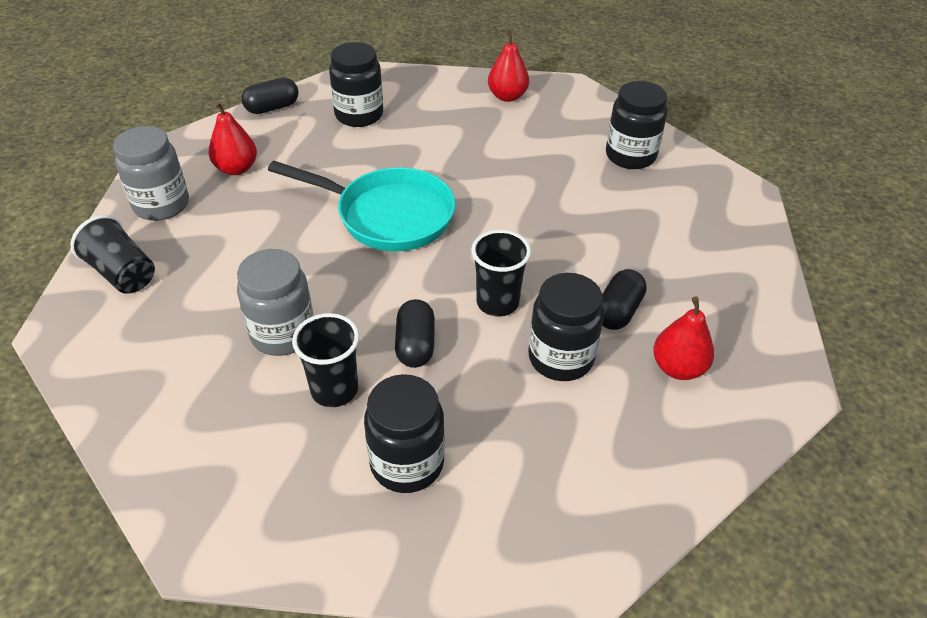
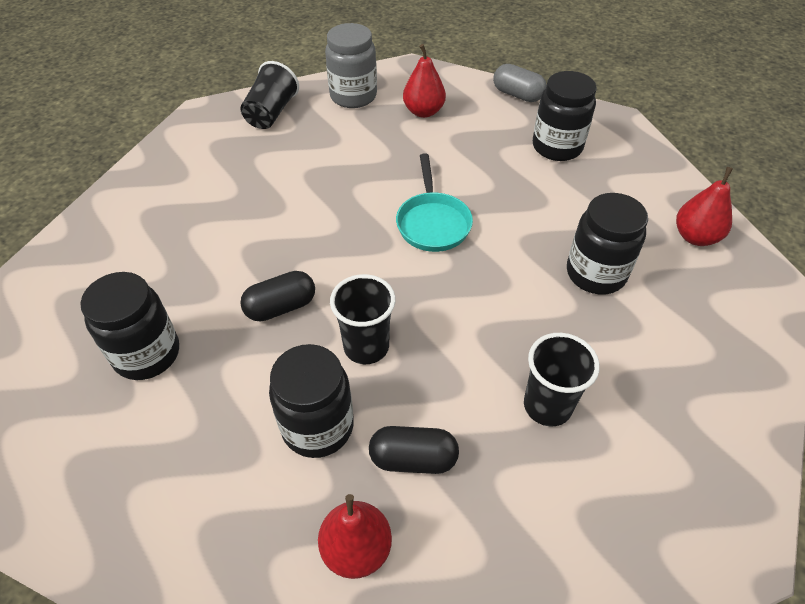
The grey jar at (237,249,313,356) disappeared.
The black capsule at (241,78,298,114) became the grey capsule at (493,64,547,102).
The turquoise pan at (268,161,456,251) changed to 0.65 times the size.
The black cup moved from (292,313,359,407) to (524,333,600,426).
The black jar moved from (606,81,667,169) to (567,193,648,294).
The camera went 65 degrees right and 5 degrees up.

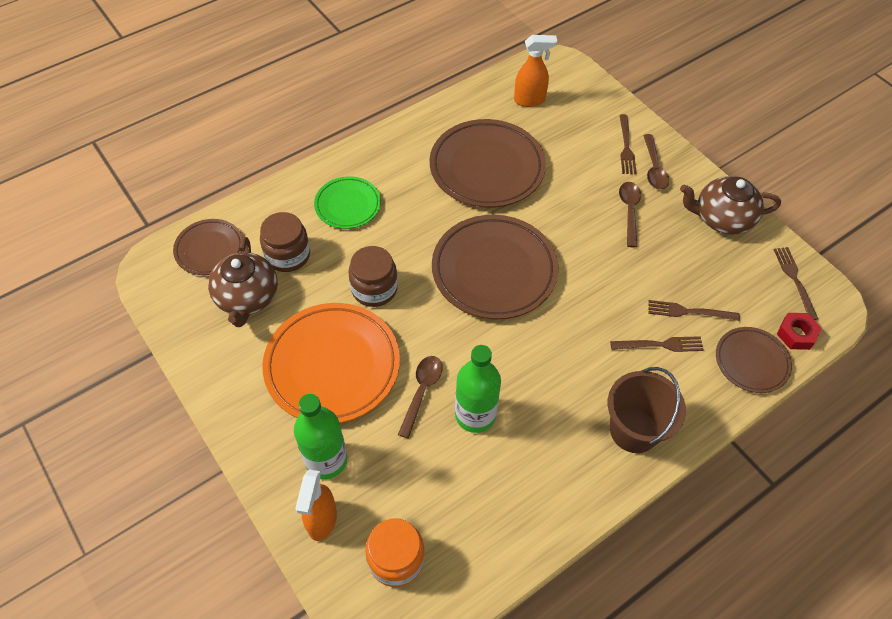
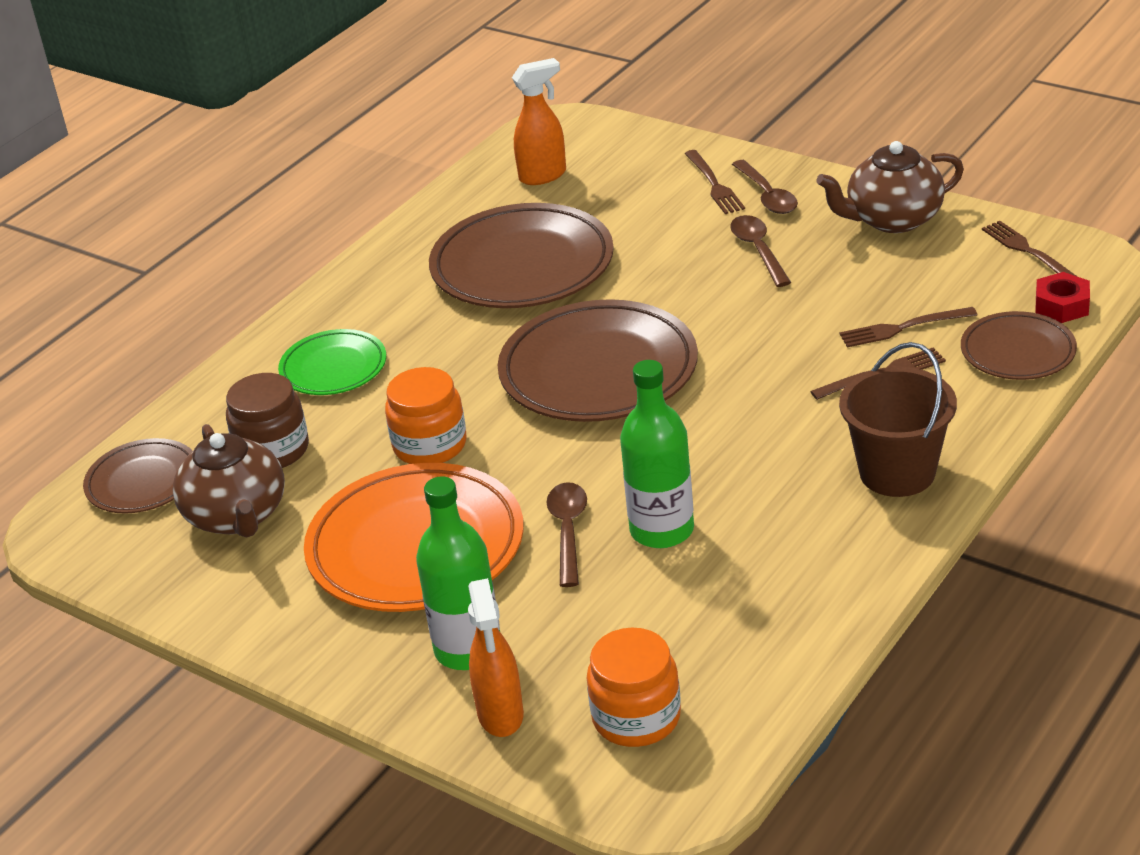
The brown jar at (348,246,398,307) became the orange jar at (385,367,467,464).
The camera went 15 degrees left and 20 degrees down.

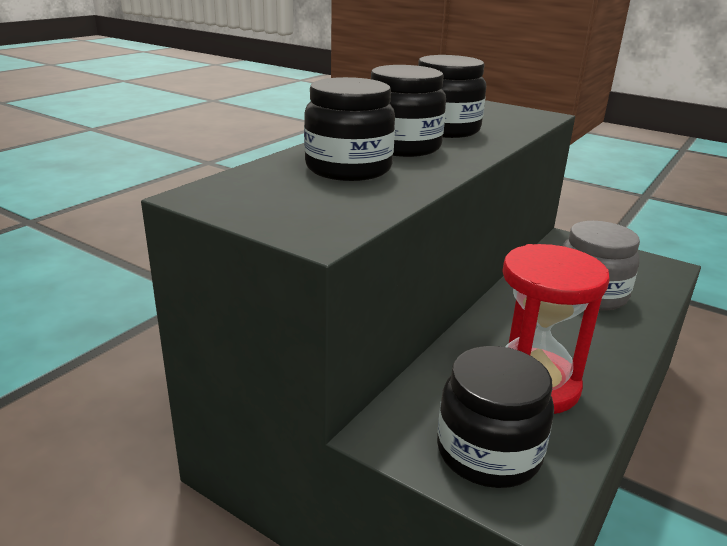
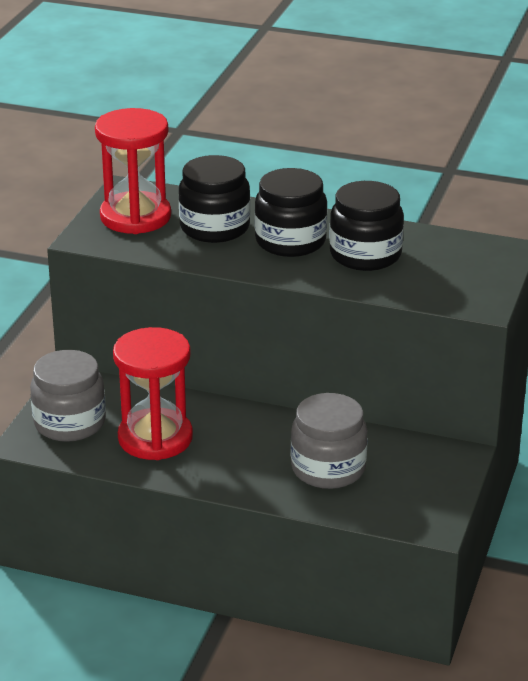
The black jar at (437,346,554,488) became the grey jar at (30,350,106,442).
The red hourglass at (95,108,171,234) appeared.
The camera went 75 degrees right and 5 degrees up.

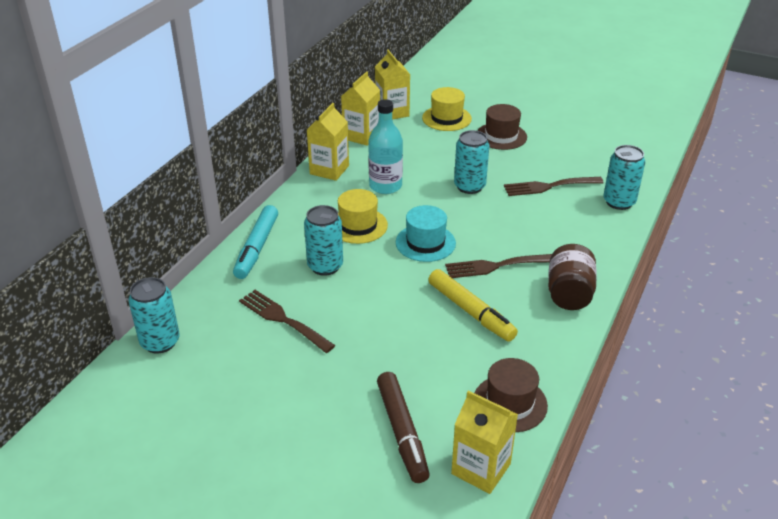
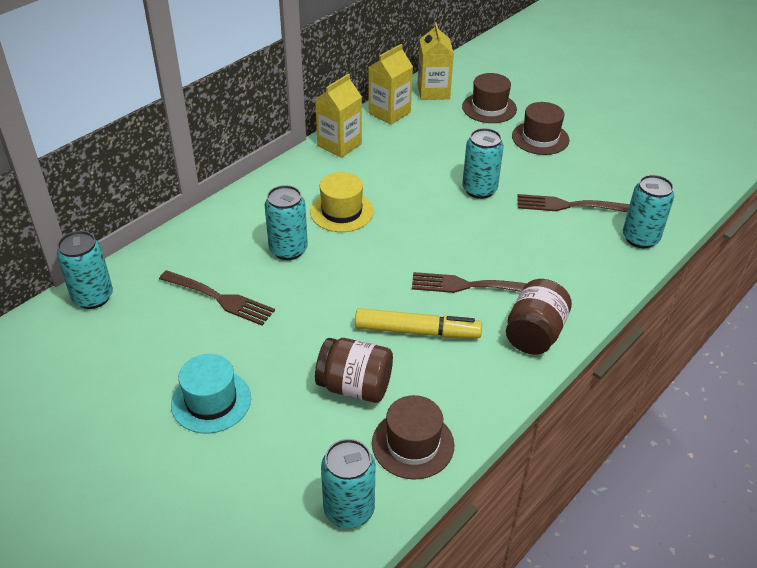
The turquoise marker at (233,205,278,279) disappeared.
The brown fork at (239,290,335,353) turned 150 degrees clockwise.
The turquoise bottle at (368,99,403,194) disappeared.
The brown marker at (377,372,430,483) disappeared.
The turquoise hat moved from (396,205,456,262) to (171,354,251,434).
The yellow hat at (422,87,472,131) became the brown hat at (462,73,517,123).
The yellow marker at (428,269,518,342) turned 60 degrees counterclockwise.
The yellow carton at (451,390,518,494) was replaced by the turquoise can at (321,439,376,528).
The brown jar at (315,338,393,403) appeared.
The camera went 15 degrees right and 5 degrees up.

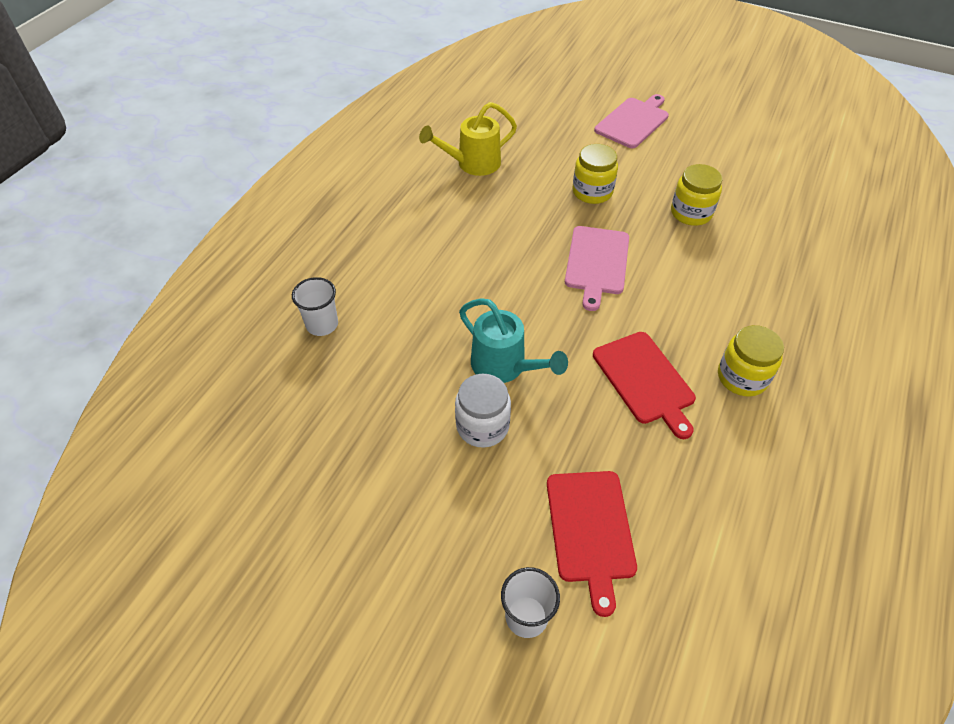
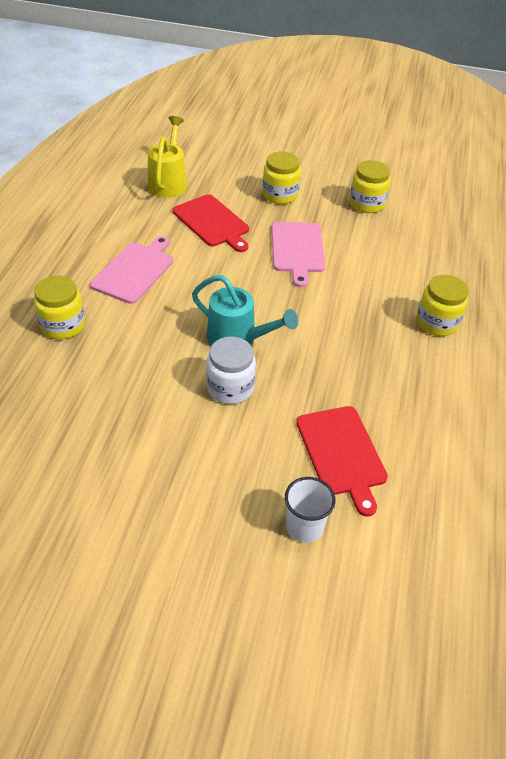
The white cup at (292,277,338,336) was replaced by the yellow jar at (34,275,85,339).
The yellow watering can at (419,102,517,176) turned 135 degrees clockwise.
The red cutting board moved from (593,332,696,439) to (173,194,249,252).
The pink cutting board moved from (594,94,669,148) to (90,236,173,304).
The camera went 15 degrees left and 5 degrees down.

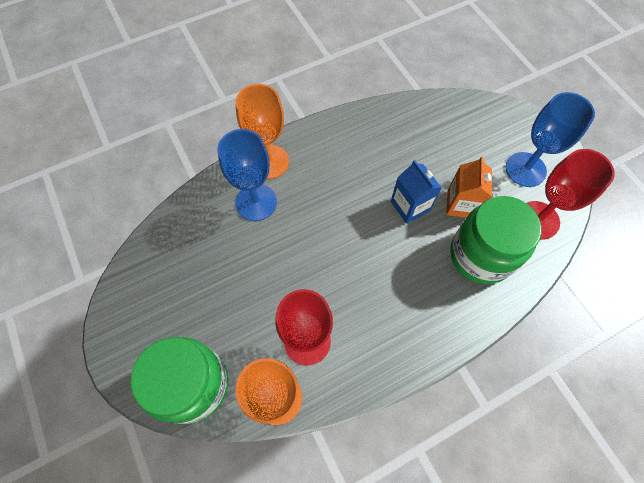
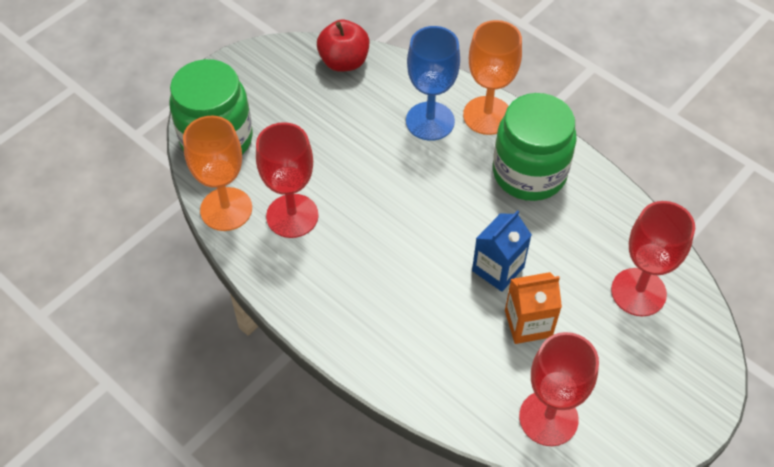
The green jar moved from (450,196,542,284) to (493,93,577,201).
The blue goblet at (506,92,595,187) disappeared.
The red apple at (317,20,370,72) appeared.
The red goblet at (611,201,695,316) appeared.
The camera went 70 degrees right and 10 degrees down.

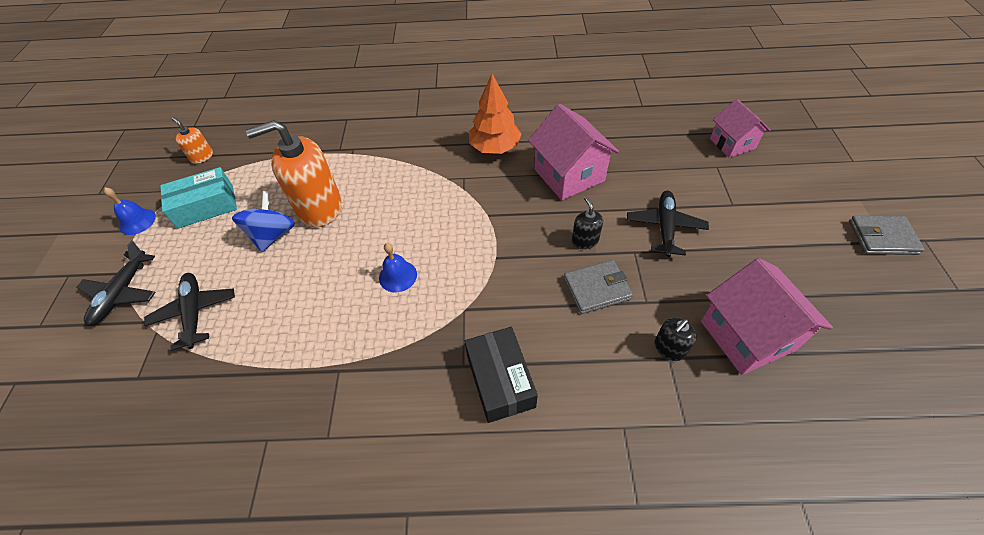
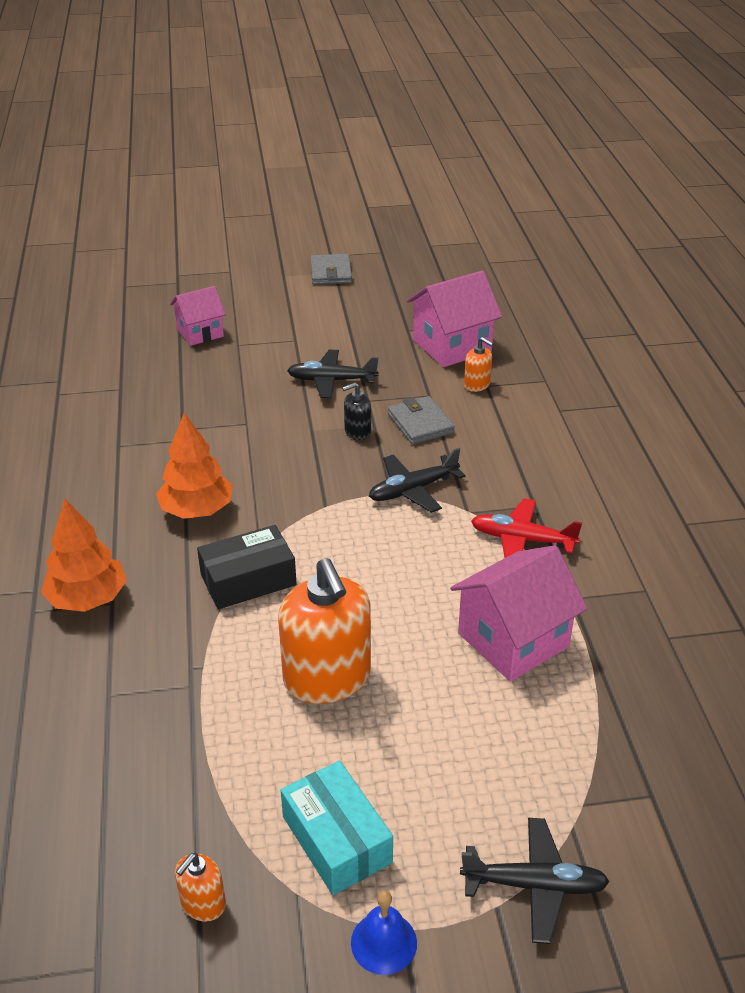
The black plane moved from (144,273,235,351) to (369,448,466,513).
The blue spinning top at (232,191,295,252) disappeared.
The blue bell at (379,243,417,292) disappeared.
The black box moved from (464,327,538,423) to (197,525,296,609).
The pink house moved from (528,104,619,200) to (450,545,588,682).
The black soap dispenser at (654,318,697,361) became the orange soap dispenser at (464,337,494,392).
The orange tree at (41,499,127,612) appeared.
The red plane at (471,498,582,558) appeared.
The camera went 100 degrees left and 15 degrees down.

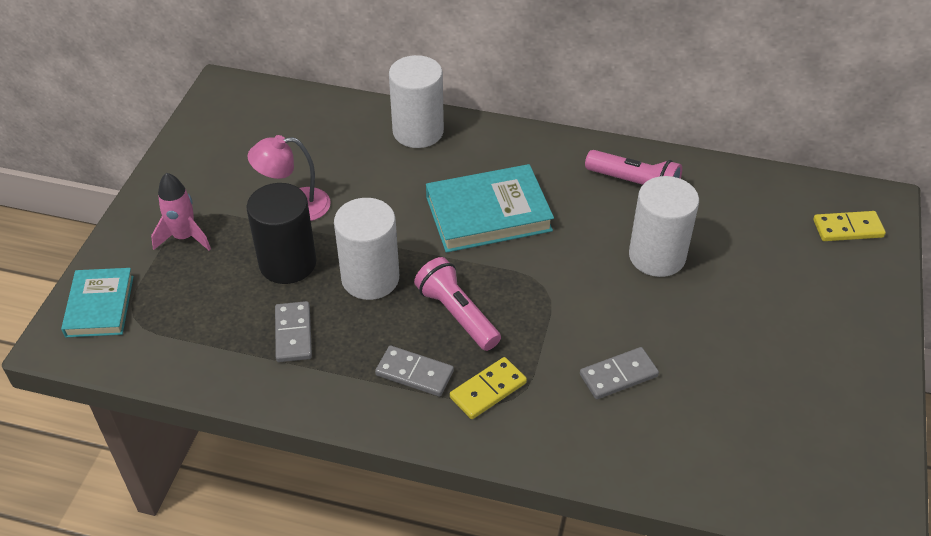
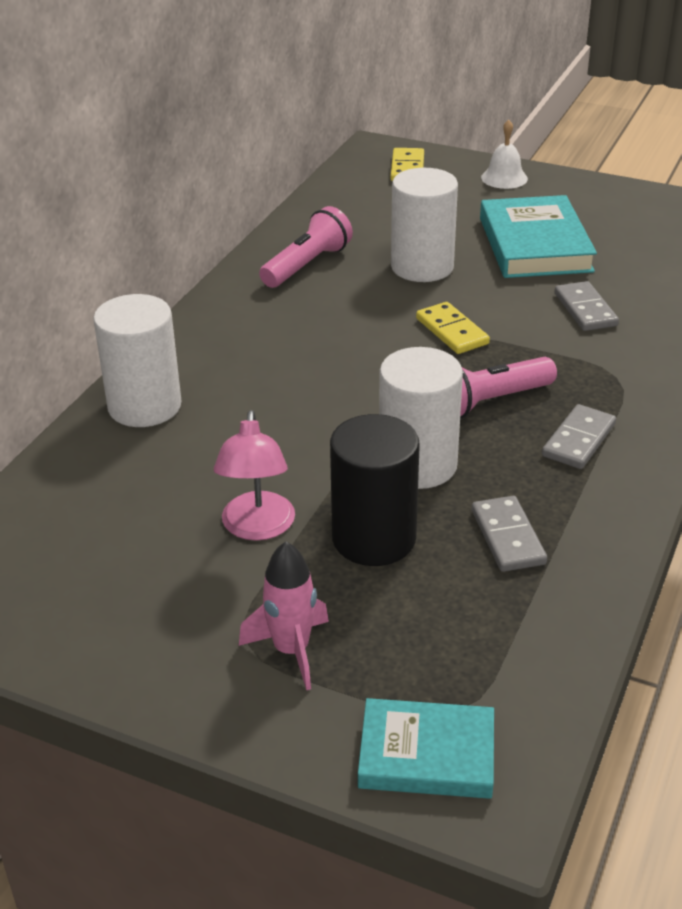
The grey domino at (275,301,312,362) turned 75 degrees clockwise.
The turquoise book moved from (426,164,554,253) to (480,195,597,278).
The yellow domino moved from (450,357,527,419) to (416,302,490,354).
The white bell at (481,120,528,189) appeared.
The camera went 80 degrees left and 10 degrees down.

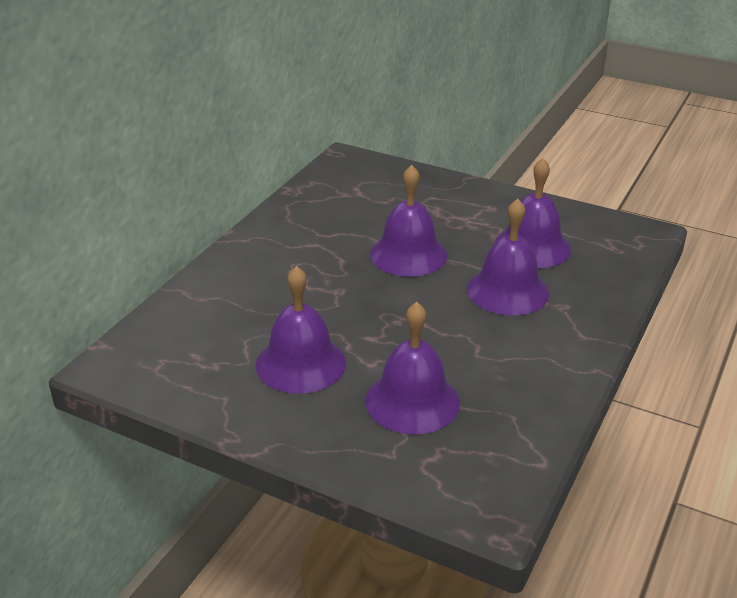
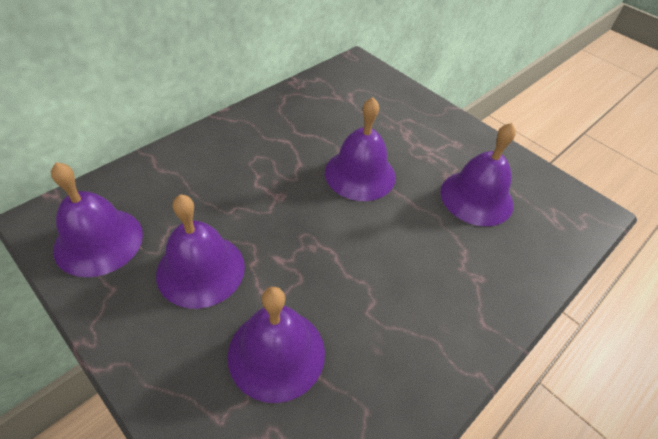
The purple bell moved from (467,199,549,316) to (51,162,143,277).
The camera went 15 degrees right and 15 degrees up.

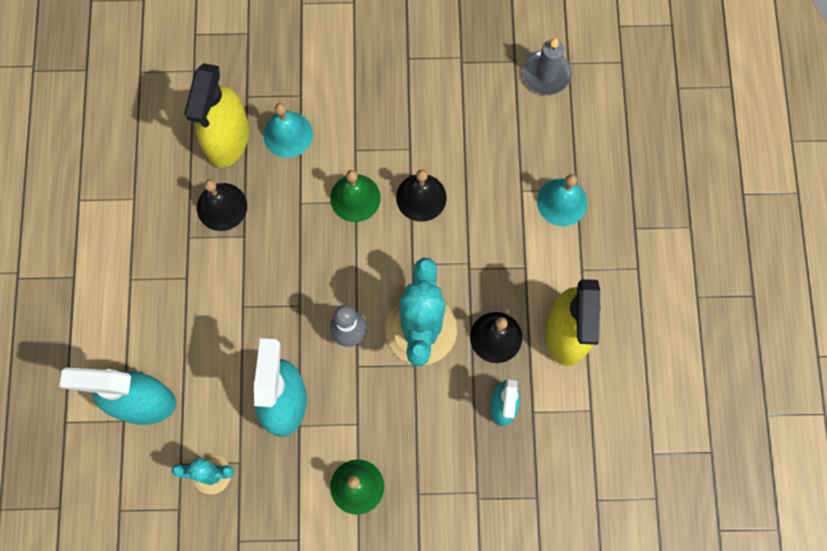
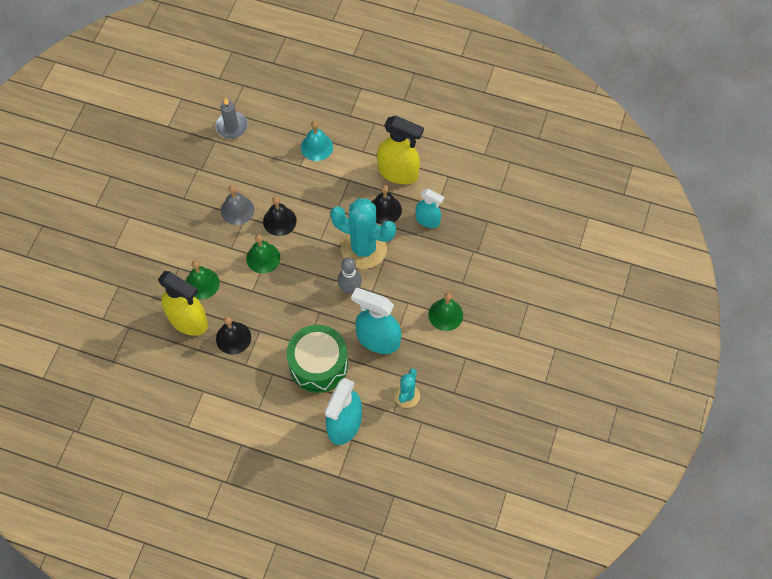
The turquoise bell at (263,103,313,158) became the green bell at (186,261,220,300).
The grey bell at (221,185,254,225) appeared.
The green drum at (287,325,348,393) appeared.
The camera went 70 degrees left and 10 degrees down.

